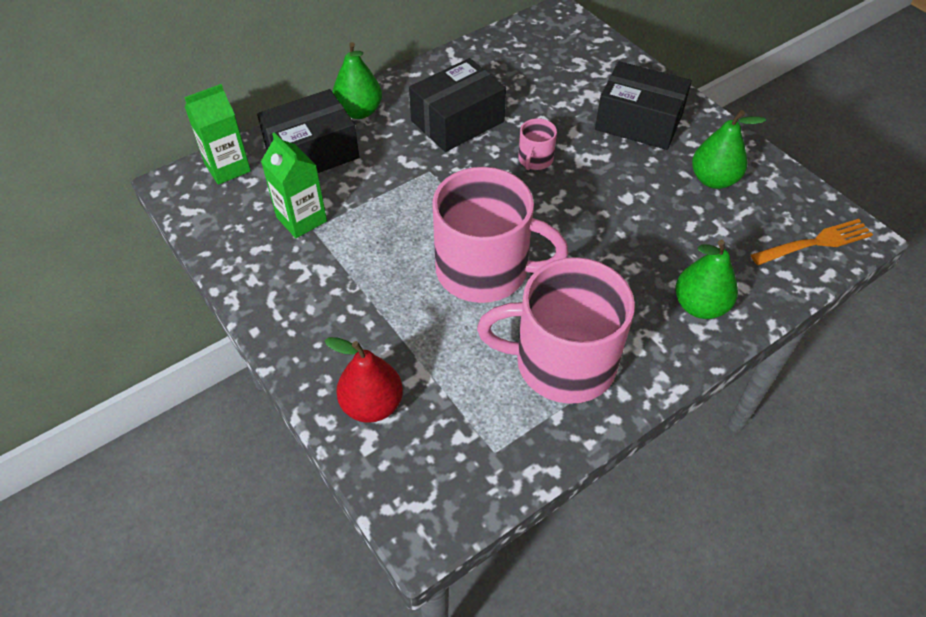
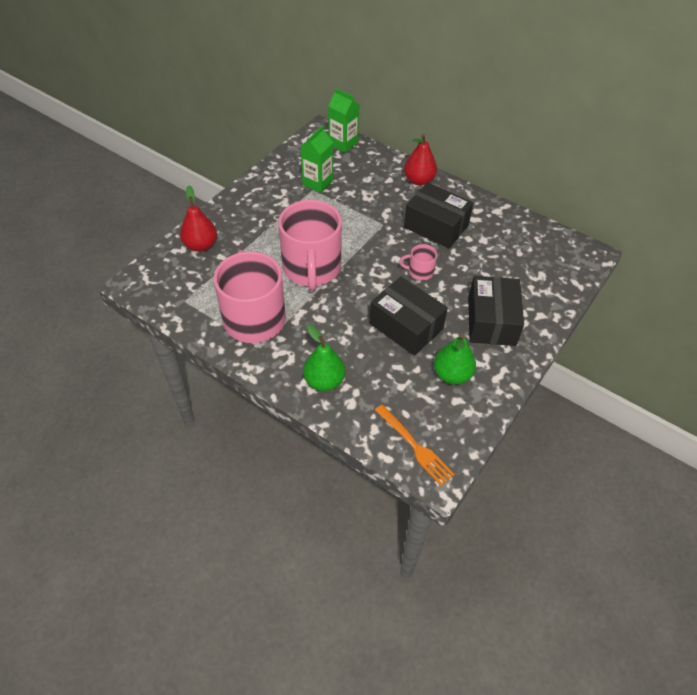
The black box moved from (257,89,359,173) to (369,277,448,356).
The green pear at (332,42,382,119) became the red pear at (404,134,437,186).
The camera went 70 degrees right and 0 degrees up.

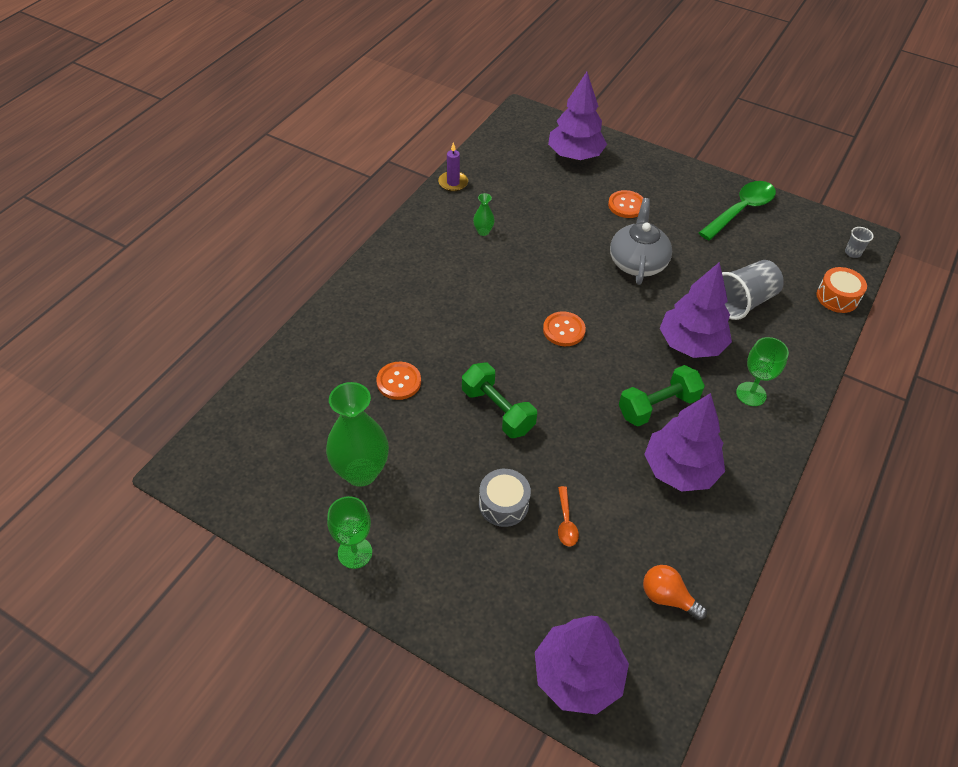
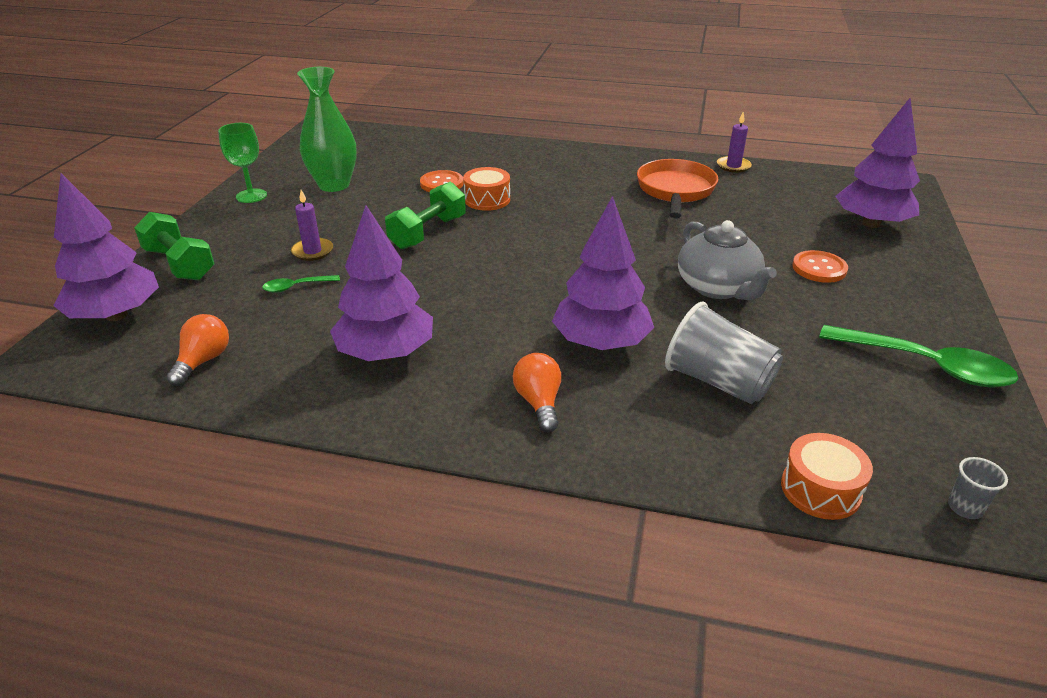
The green vase at (473,193,495,236) was replaced by the orange pan at (637,159,718,218).
The grey drum at (479,469,531,527) was replaced by the purple candle at (291,190,333,261).
The orange button at (543,311,586,346) disappeared.
The orange spoon at (558,486,579,547) became the green spoon at (262,275,340,293).
The grey teapot at (610,198,672,285) turned 75 degrees clockwise.
The green dumbbell moved from (619,365,705,427) to (134,212,214,280).
The green goblet at (736,337,789,406) was replaced by the orange light bulb at (513,353,561,433).
The orange drum at (463,167,510,211) appeared.
The camera went 75 degrees right and 15 degrees down.

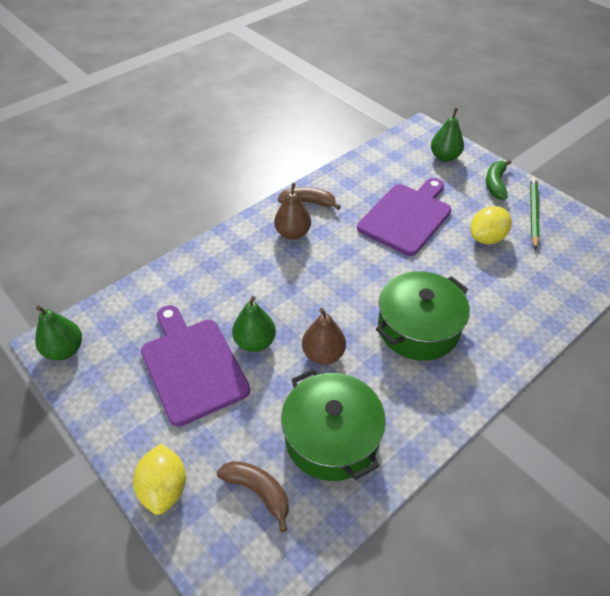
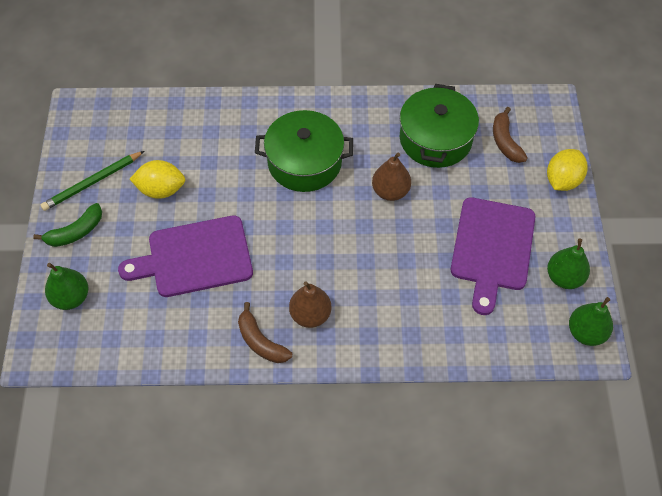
The green pear moved from (232,296,276,352) to (547,239,590,289).
The camera went 140 degrees left and 10 degrees up.

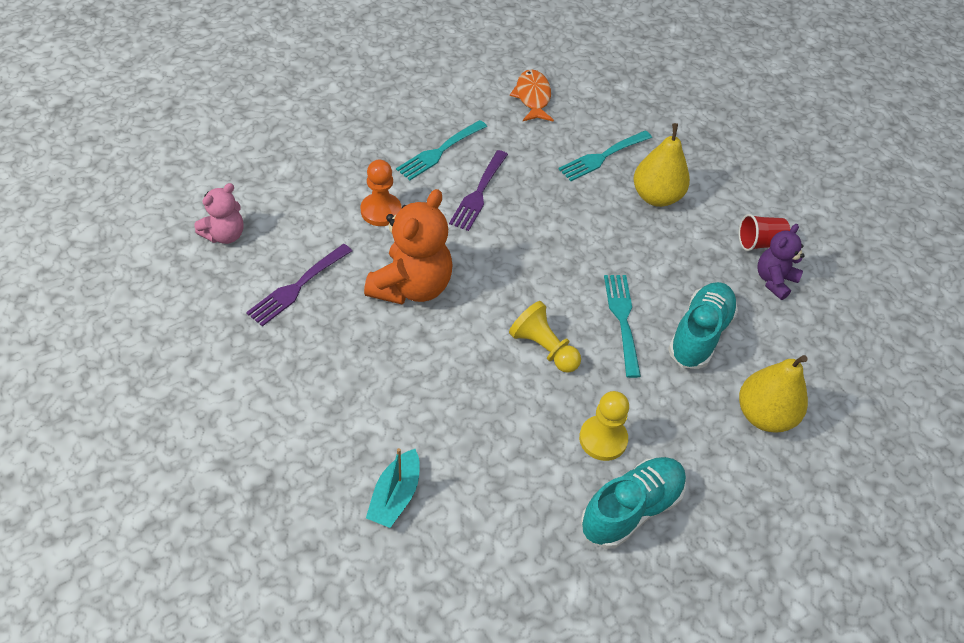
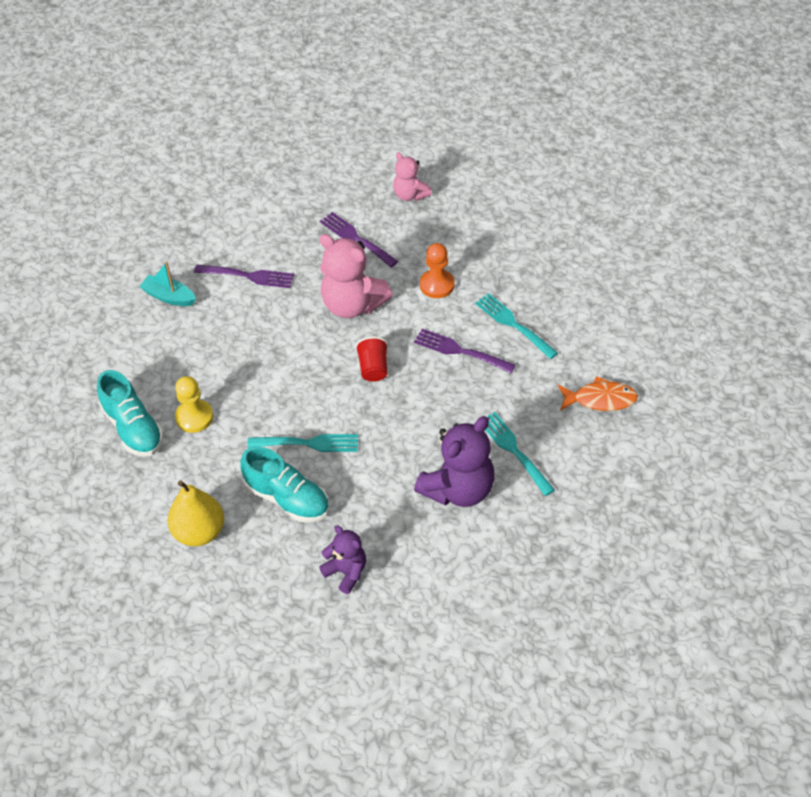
The orange teddy bear at (364,189,453,305) became the pink teddy bear at (319,234,393,318).
The yellow pawn at (509,301,581,373) disappeared.
The yellow pear at (633,123,690,207) was replaced by the purple teddy bear at (414,416,495,507).
The red cup moved from (739,214,790,251) to (355,336,388,382).
The purple fork at (194,265,294,288) appeared.
The camera went 100 degrees right and 0 degrees up.

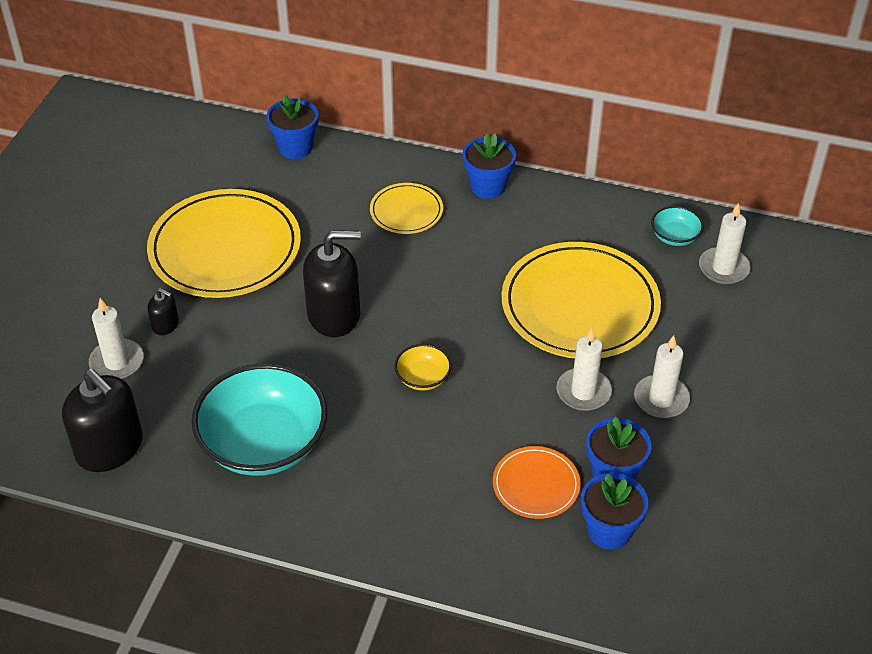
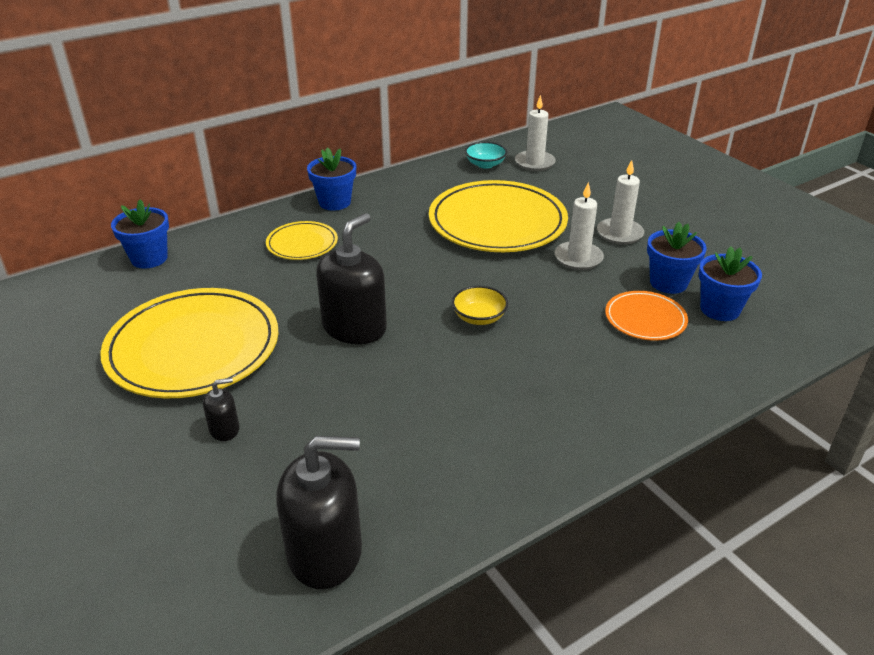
The white candle at (89,298,144,379) disappeared.
The turquoise bowl at (191,363,327,476) disappeared.
The camera went 50 degrees left and 10 degrees down.

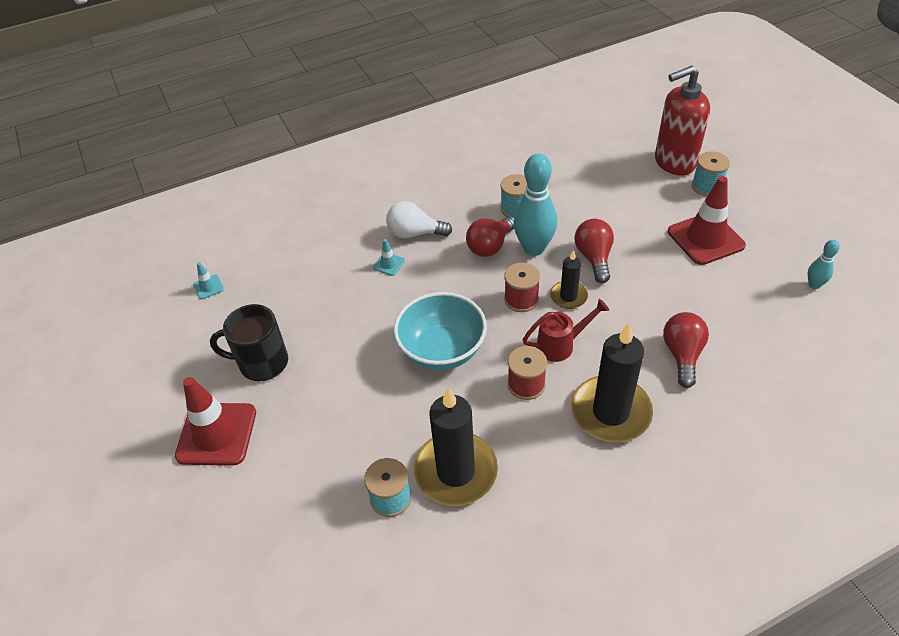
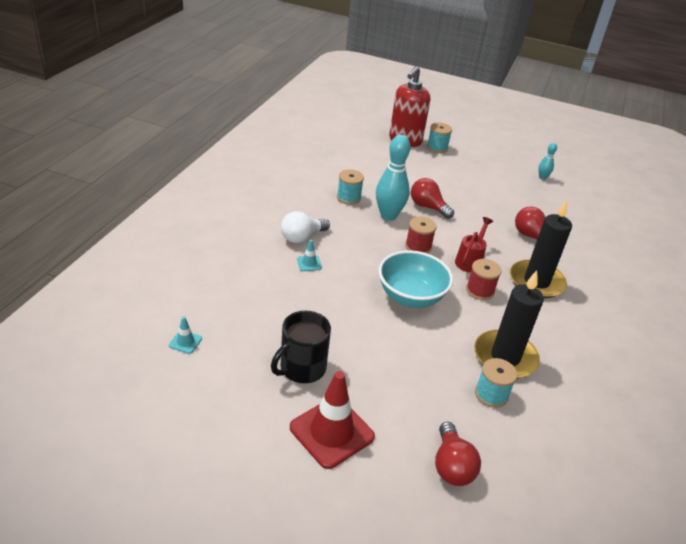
The red light bulb moved from (466,216,514,257) to (435,422,481,486).
The black candle at (550,250,588,309) disappeared.
The red traffic cone at (668,176,746,265) disappeared.
The camera went 50 degrees left and 10 degrees down.

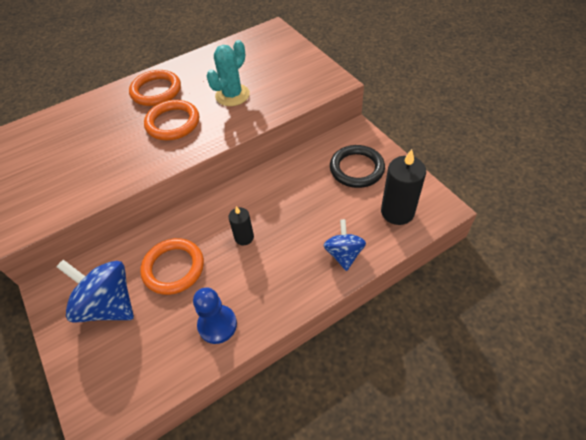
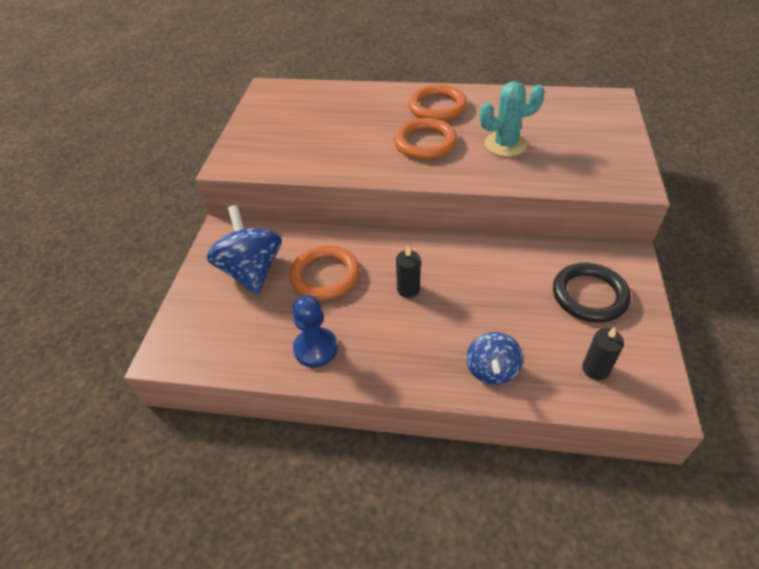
The blue spinning top at (323,219,366,271) turned 150 degrees clockwise.
The black candle at (381,149,426,225) changed to 0.58 times the size.
The camera went 40 degrees right and 5 degrees down.

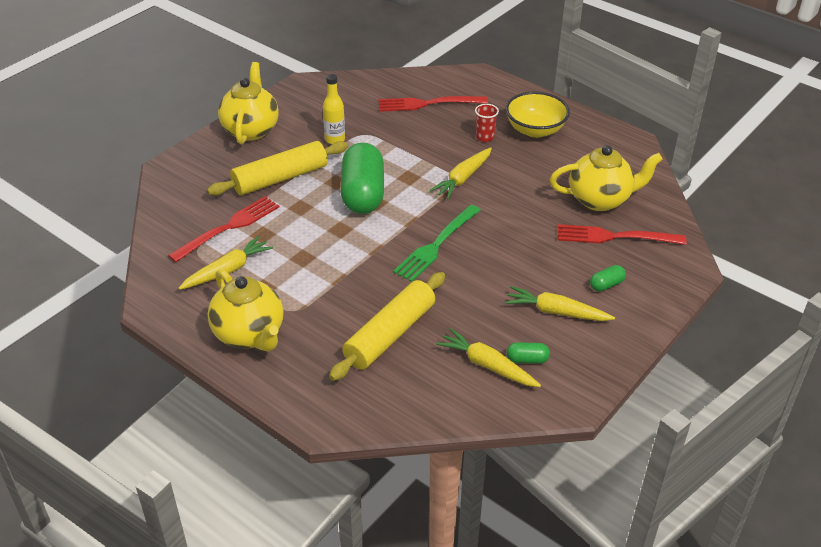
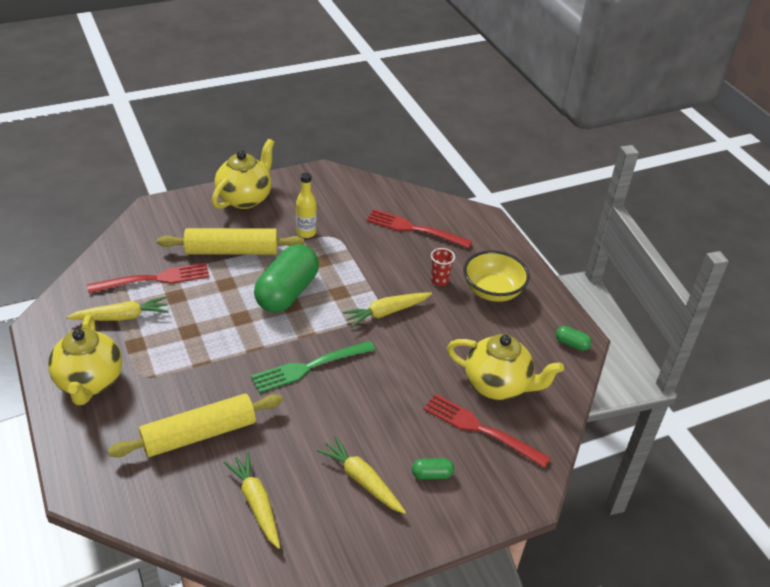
The green capsule moved from (507,342,550,364) to (556,326,592,351).
The camera went 25 degrees right and 0 degrees up.

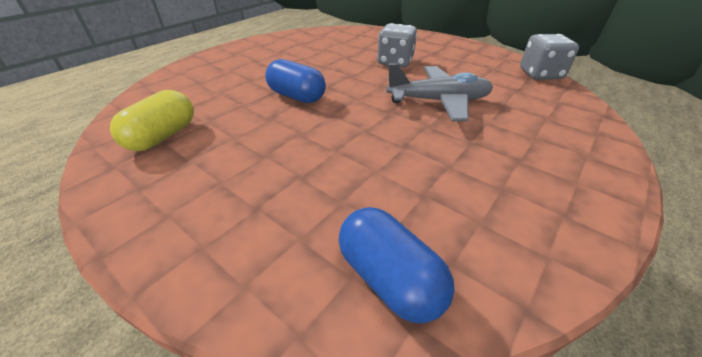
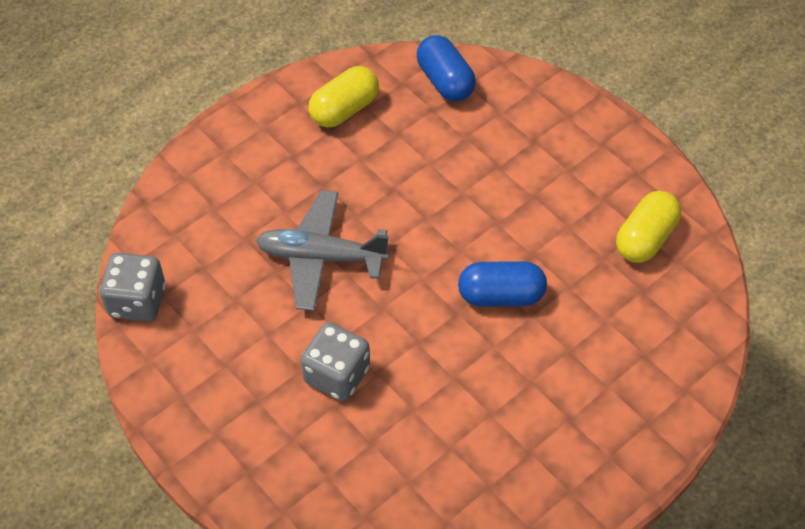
The blue capsule at (265,59,326,103) turned 45 degrees counterclockwise.
The yellow capsule at (308,66,379,127) appeared.
The camera went 170 degrees left and 15 degrees up.

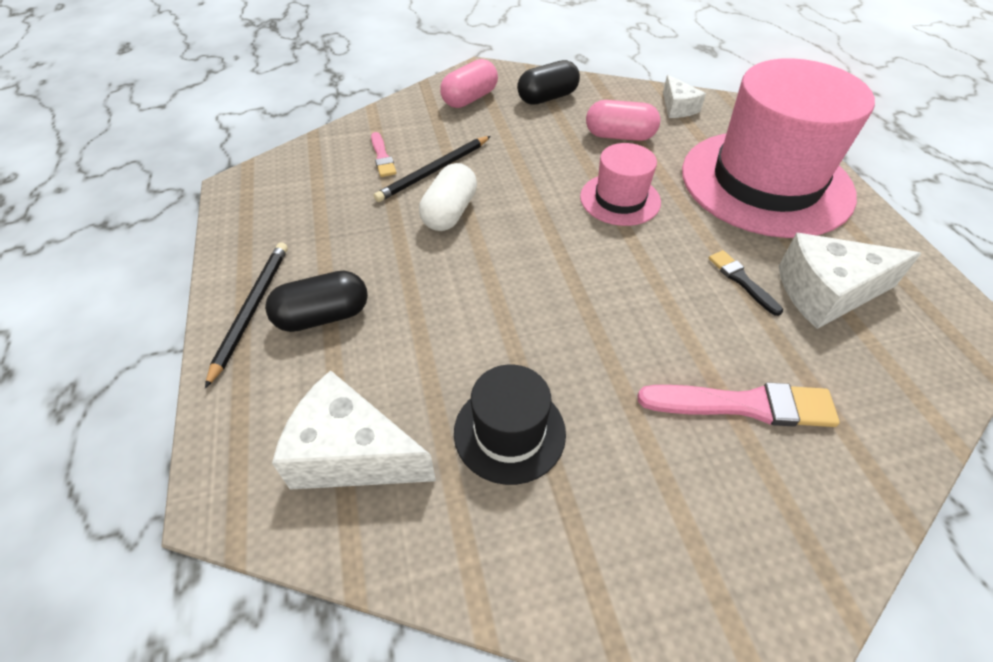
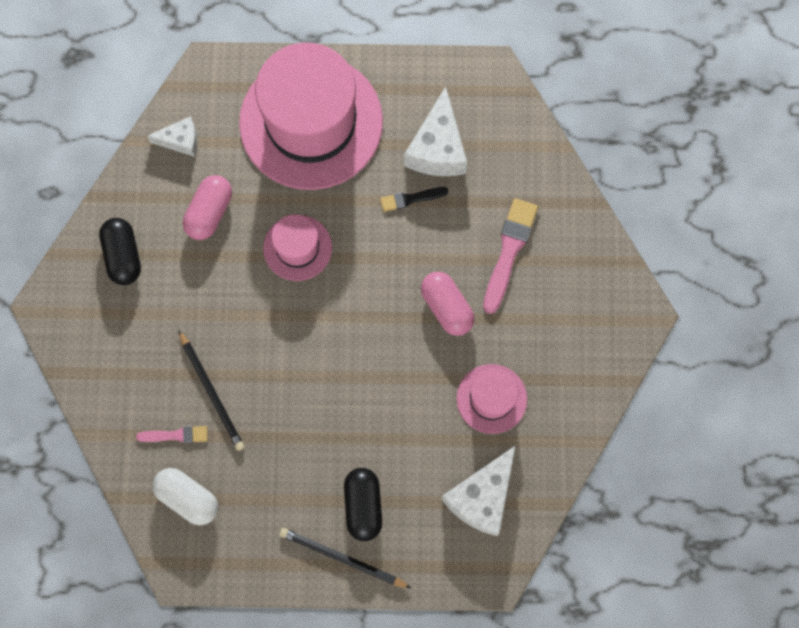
The white capsule moved from (419,163,477,231) to (152,468,218,525).
The pink capsule moved from (440,59,498,108) to (421,272,475,336).
The black hat at (454,365,566,485) became the pink hat at (457,364,527,434).
The camera went 75 degrees left and 25 degrees up.

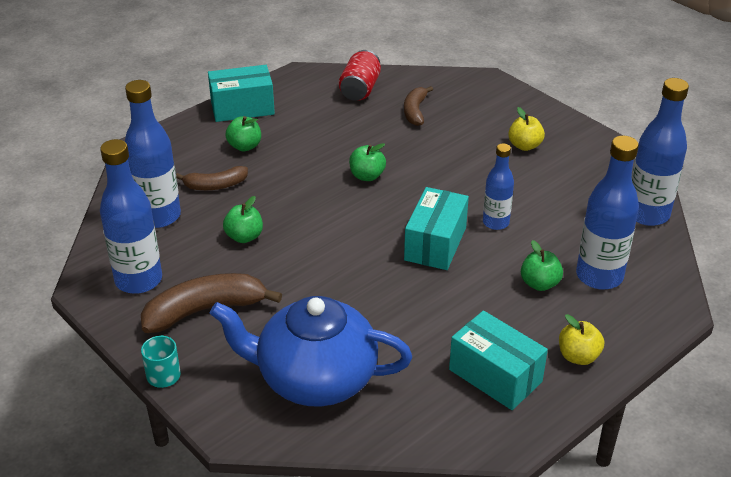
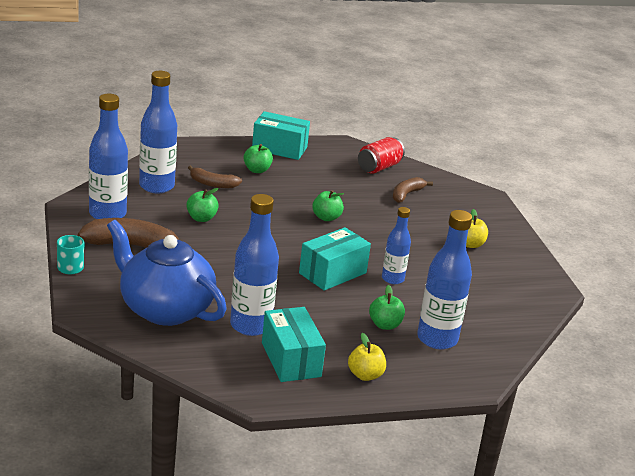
The blue bottle moved from (632,78,689,226) to (230,194,279,336).
The camera went 25 degrees right and 10 degrees down.

